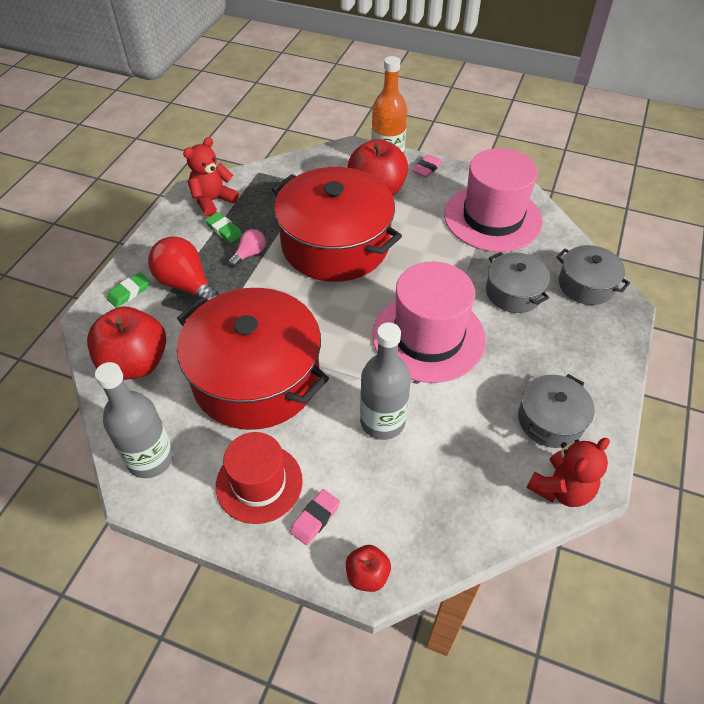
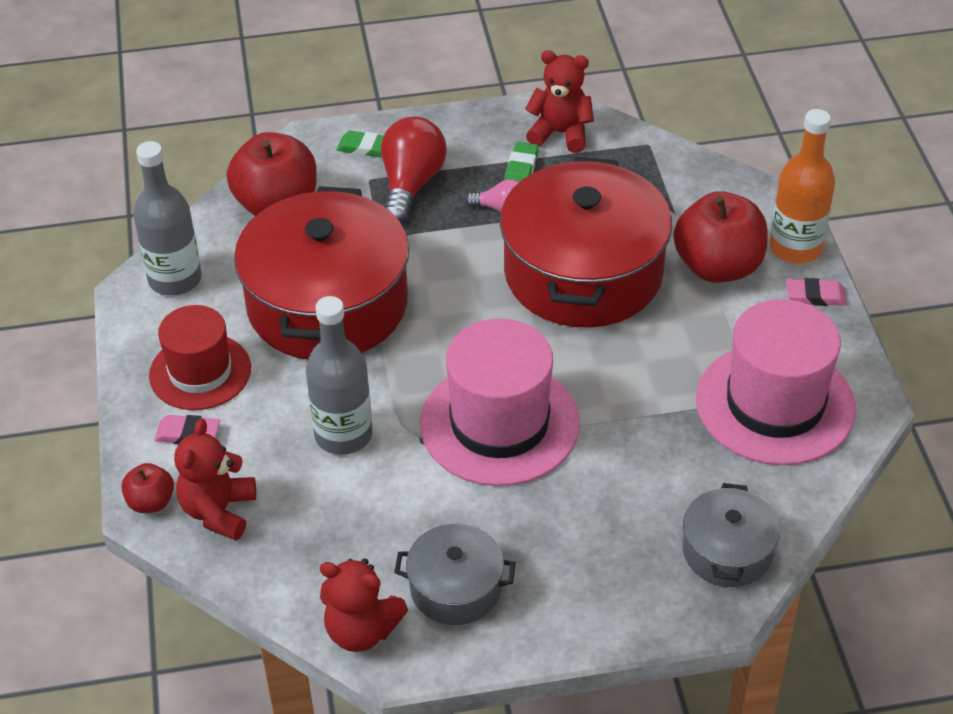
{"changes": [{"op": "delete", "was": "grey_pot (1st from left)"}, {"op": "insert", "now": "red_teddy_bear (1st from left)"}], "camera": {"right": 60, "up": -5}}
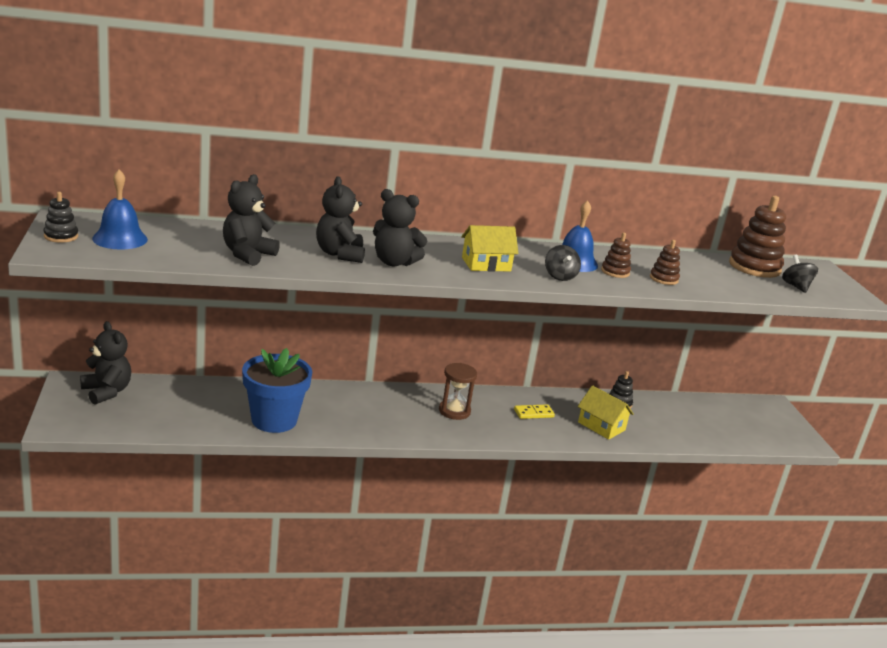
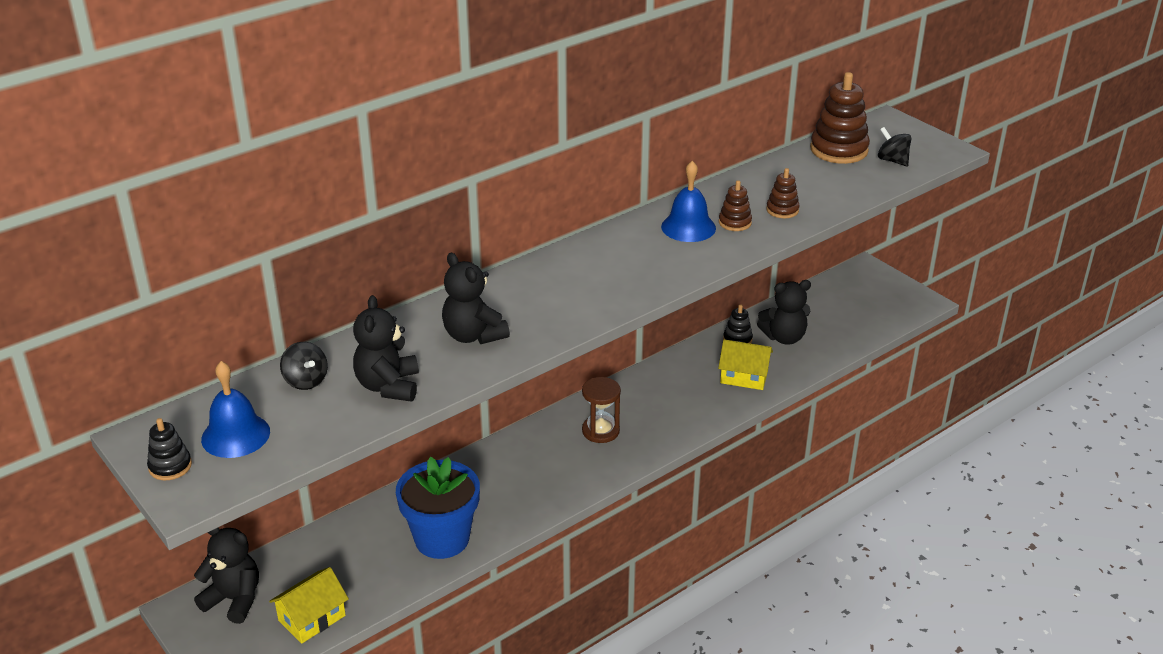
{"changes": [{"op": "move", "was": "black_teddy_bear (4th from left)"}, {"op": "move", "was": "yellow_house (1st from left)"}, {"op": "delete", "was": "yellow_domino"}, {"op": "move", "was": "black_spinning_top (1st from left)"}], "camera": {"right": -25, "up": 10}}
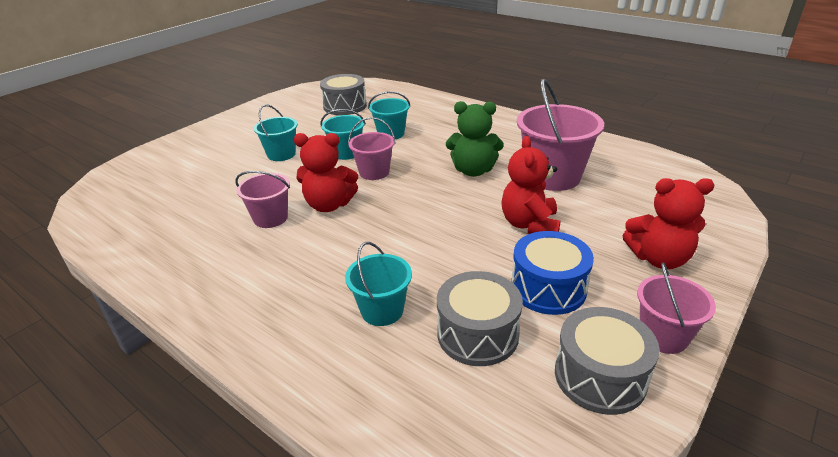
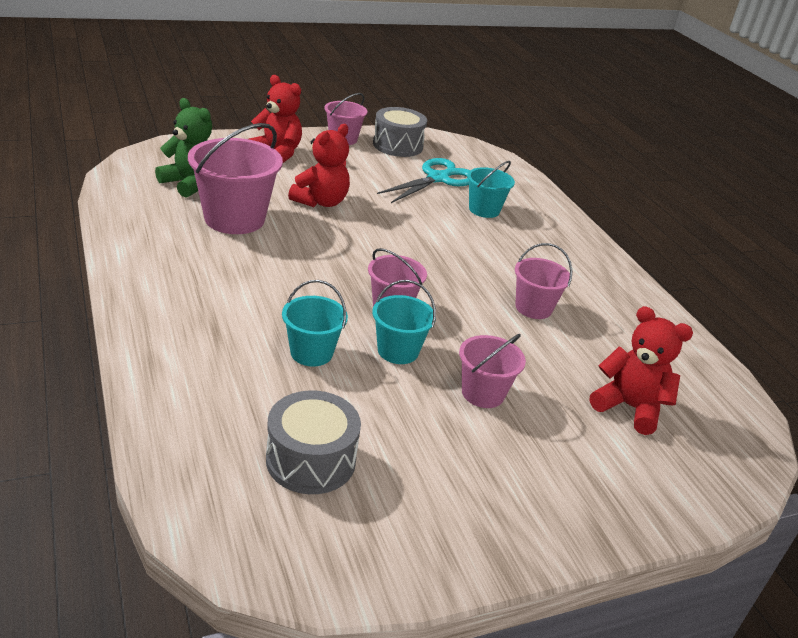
{"changes": [{"op": "recolor", "was": "turquoise_bucket (1st from left)", "now": "pink_bucket (4th from left)"}, {"op": "move", "was": "red_teddy_bear (1st from left in the first image)", "now": "red_teddy_bear (3rd from left)"}, {"op": "replace", "was": "grey_drum (2nd from left)", "now": "turquoise_scissors"}, {"op": "move", "was": "green_teddy_bear"}, {"op": "delete", "was": "blue_drum"}], "camera": {"right": -155, "up": 0}}
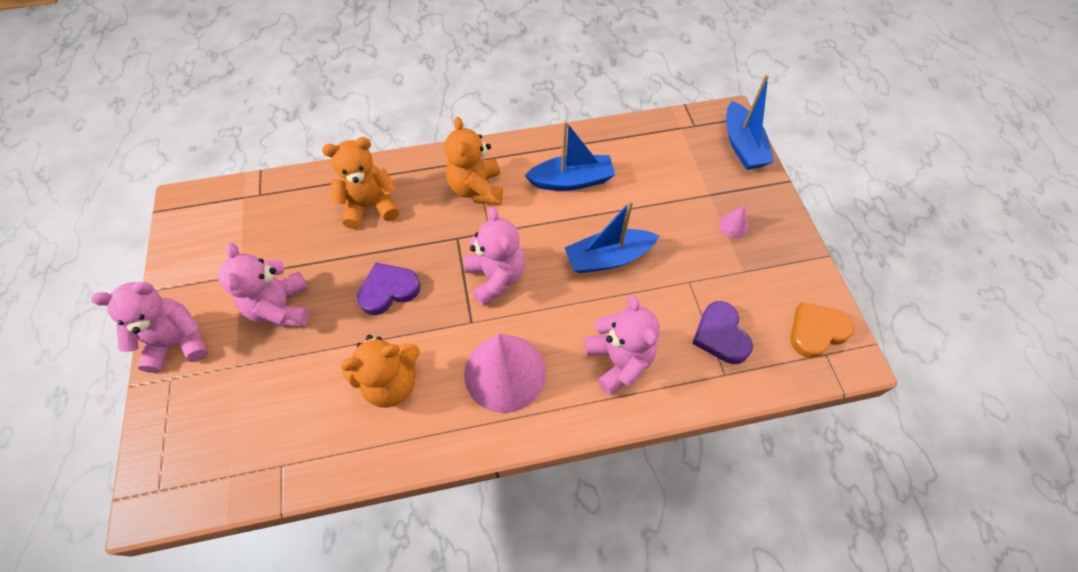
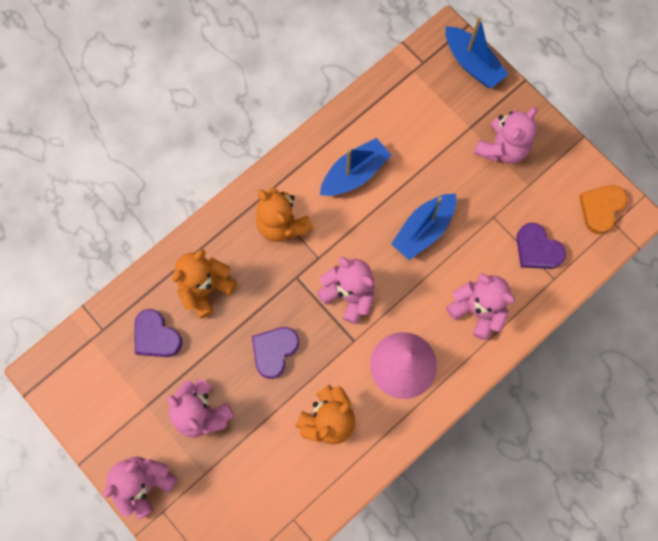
{"changes": [{"op": "replace", "was": "pink_cone (2nd from left)", "now": "pink_teddy_bear (5th from left)"}, {"op": "insert", "now": "purple_heart (1st from left)"}], "camera": {"right": -30, "up": 15}}
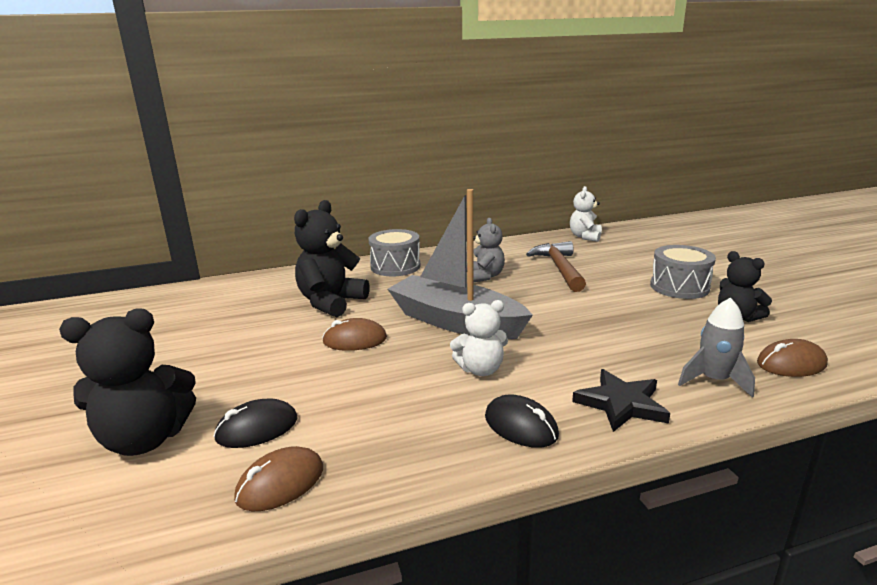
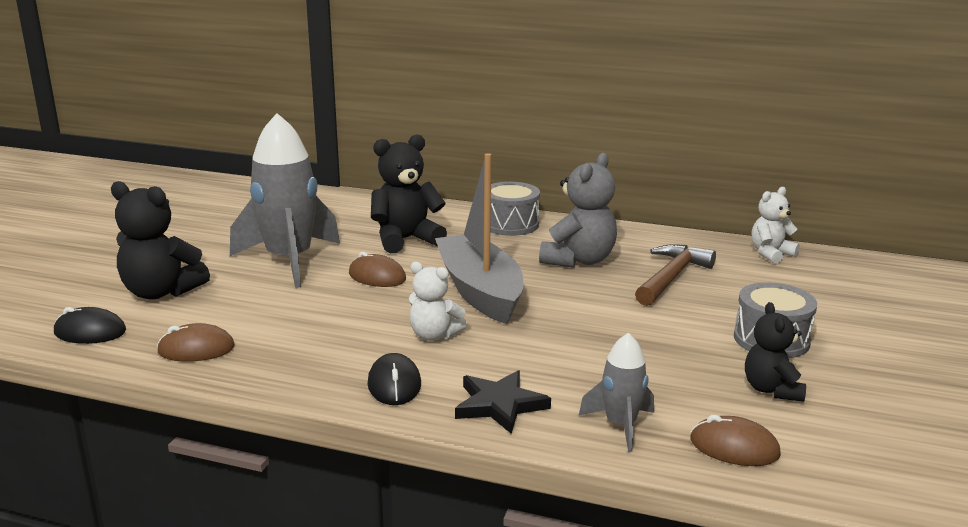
{"changes": [{"op": "move", "was": "black_mouse (1st from left)"}, {"op": "resize", "was": "grey_teddy_bear", "ratio": 1.59}, {"op": "insert", "now": "grey_rocket (1st from left)"}], "camera": {"right": 35, "up": 0}}
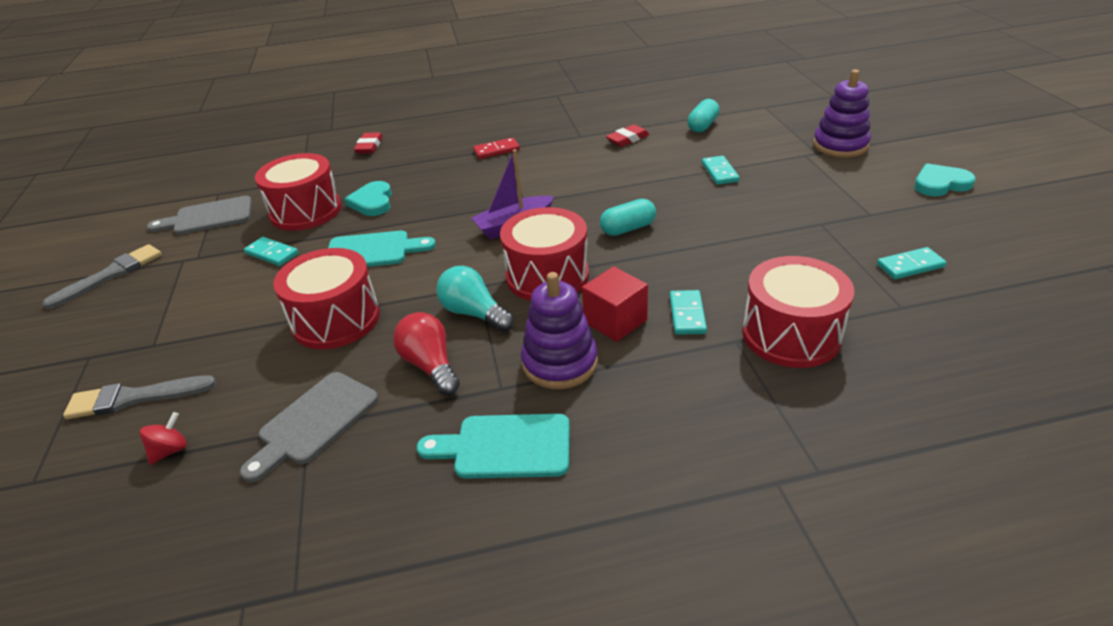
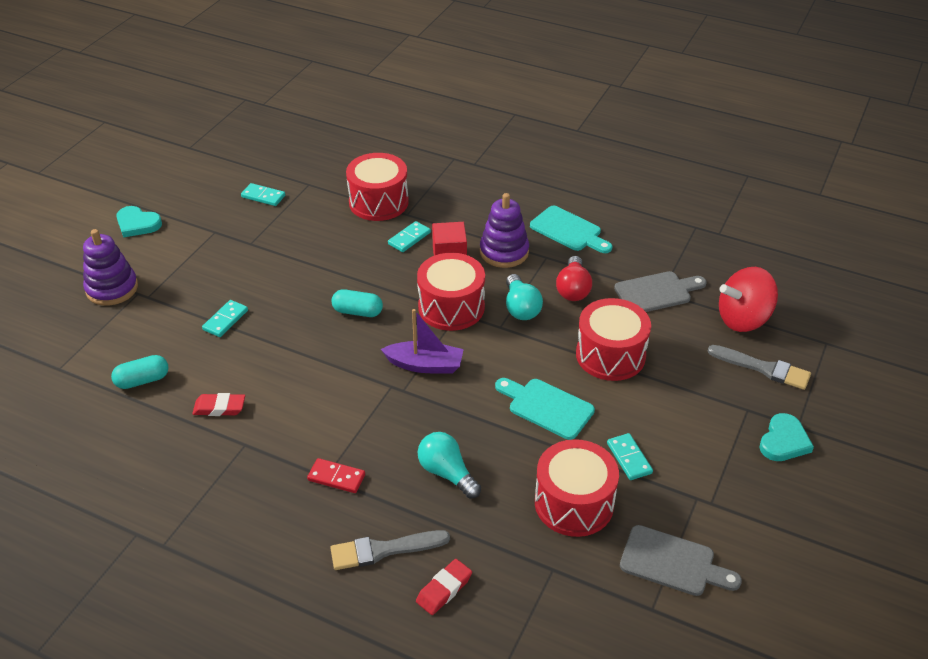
{"changes": [{"op": "move", "was": "grey_brush (1st from left)"}, {"op": "resize", "was": "red_spinning_top", "ratio": 2.33}, {"op": "move", "was": "turquoise_heart (1st from left in the first image)", "now": "turquoise_heart (2nd from left)"}, {"op": "insert", "now": "turquoise_light_bulb (1st from left)"}], "camera": {"right": -145, "up": 5}}
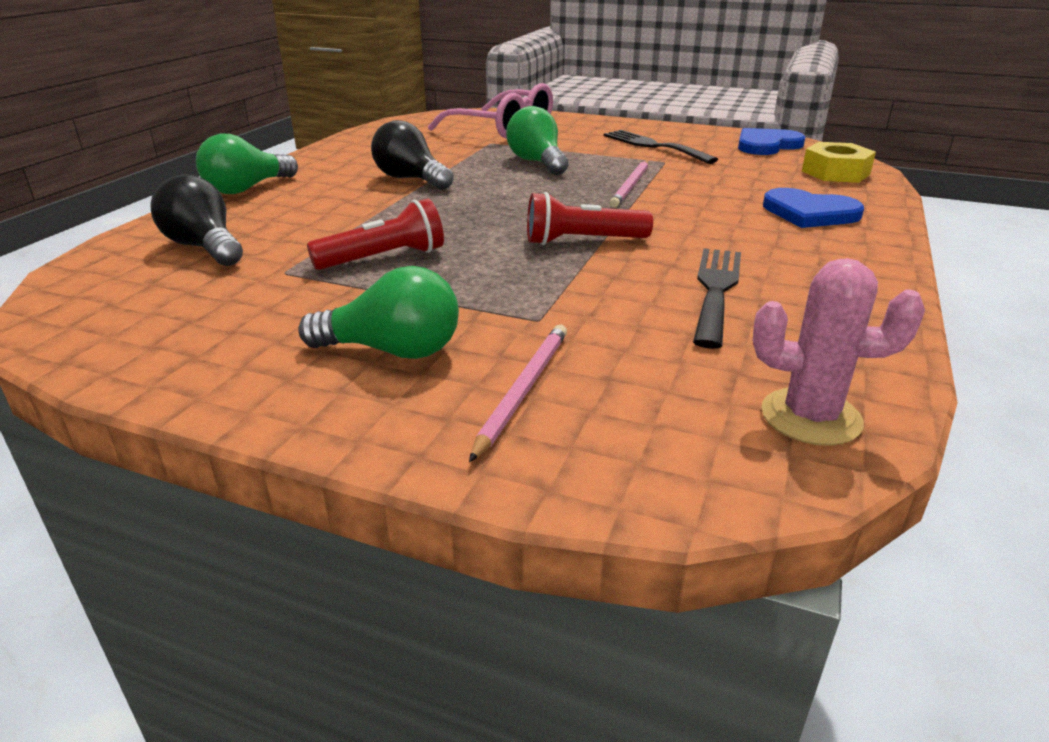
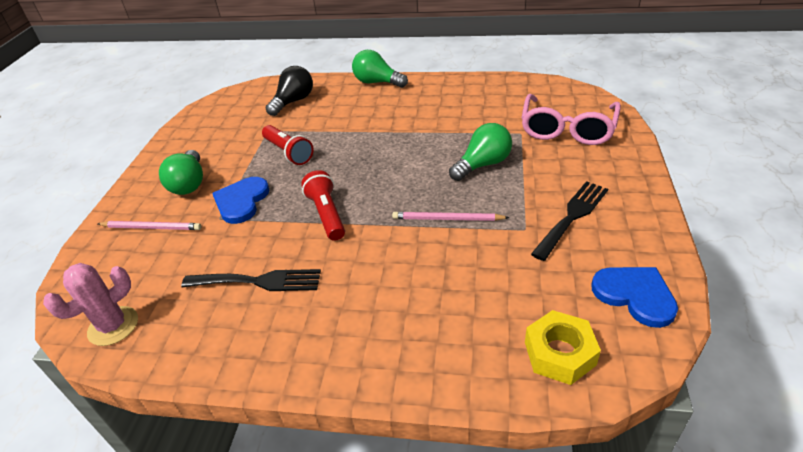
{"changes": [{"op": "delete", "was": "black_light_bulb (2nd from left)"}, {"op": "rotate", "was": "pink_cactus", "clockwise": 45}, {"op": "move", "was": "blue_heart (2nd from left in the first image)", "now": "blue_heart (1st from left)"}], "camera": {"right": 80, "up": 10}}
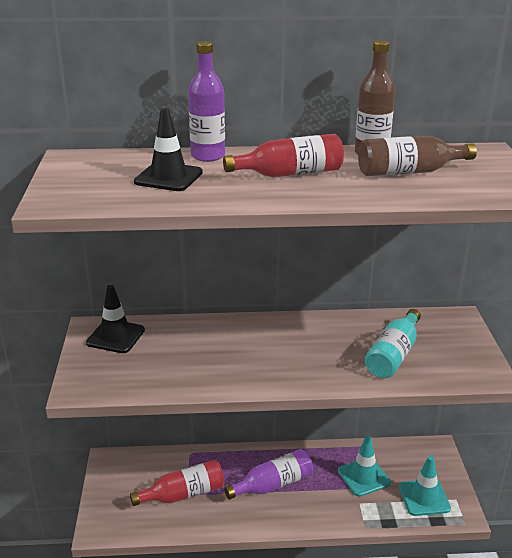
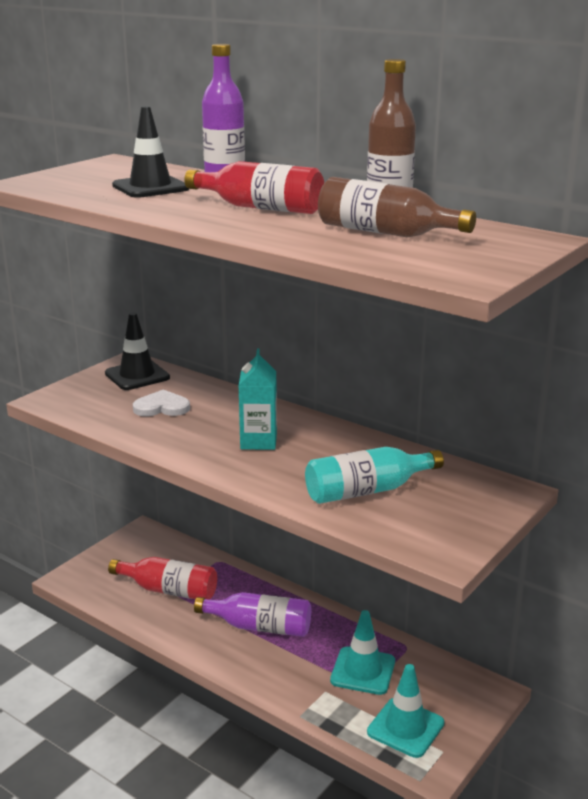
{"changes": [{"op": "insert", "now": "white_heart"}, {"op": "insert", "now": "turquoise_carton"}], "camera": {"right": 40, "up": -5}}
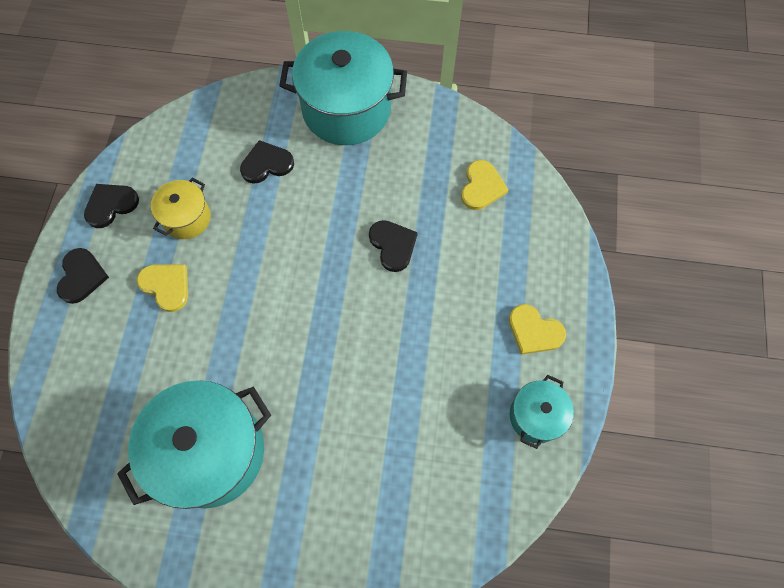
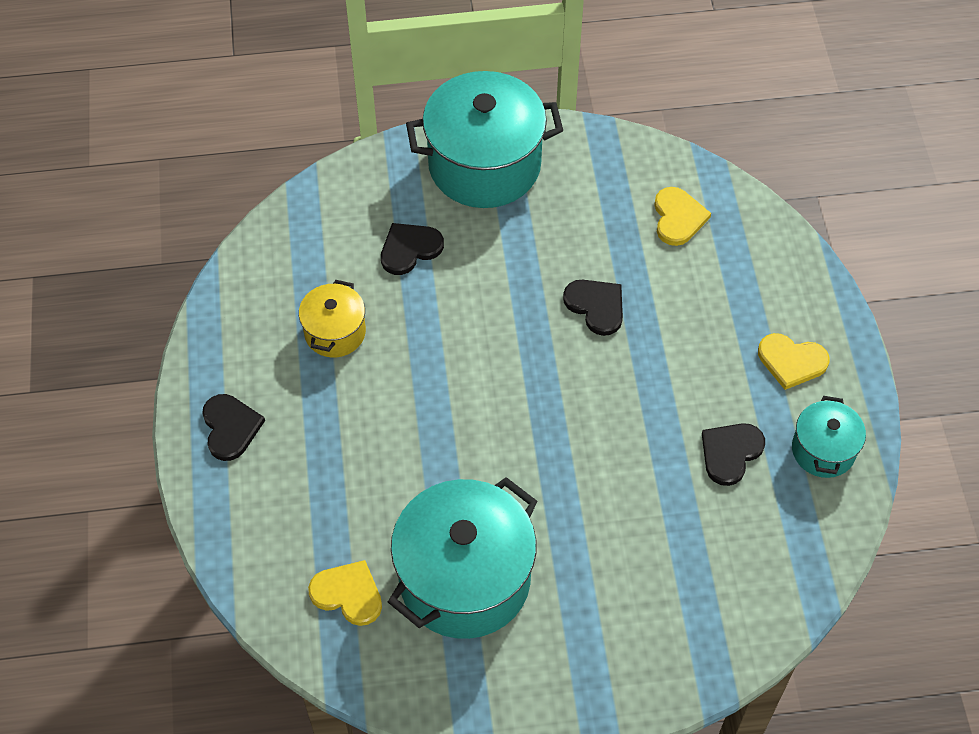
{"changes": [{"op": "move", "was": "black_heart (2nd from left in the first image)", "now": "black_heart (4th from left)"}, {"op": "move", "was": "yellow_heart (1st from left)"}], "camera": {"right": -15, "up": -10}}
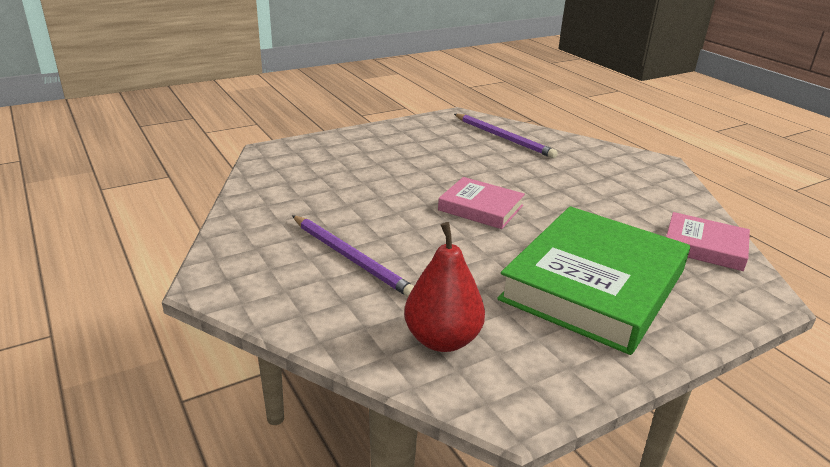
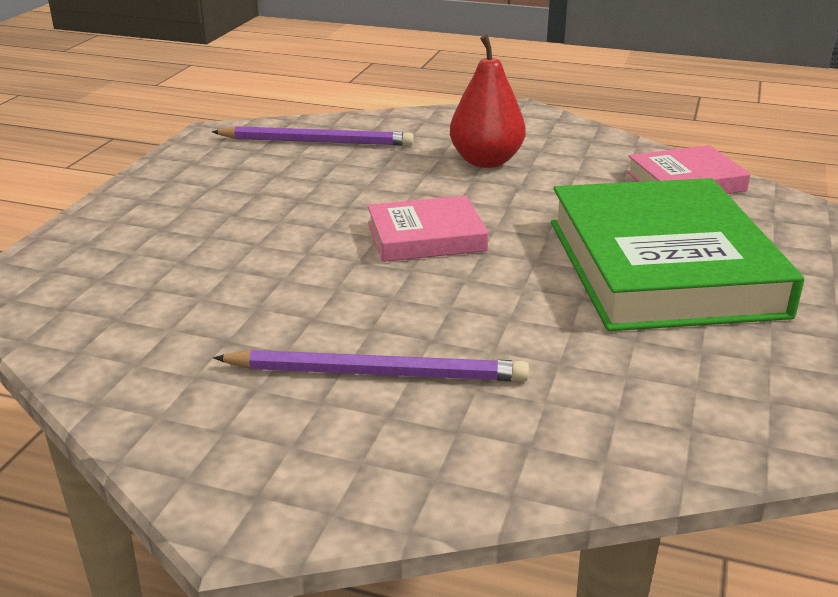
{"changes": [{"op": "move", "was": "red_pear"}], "camera": {"right": -40, "up": 0}}
